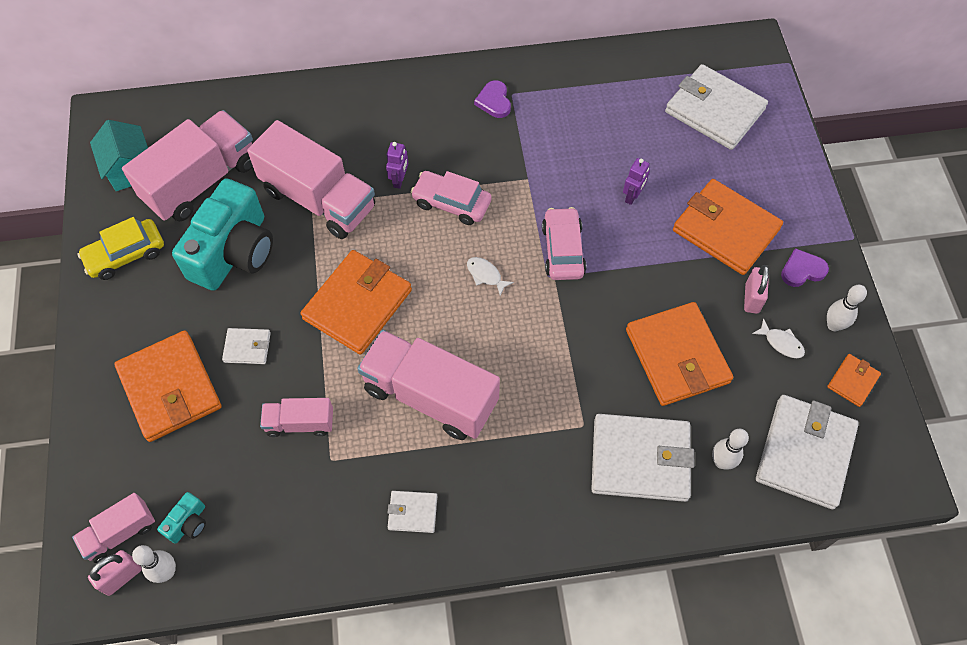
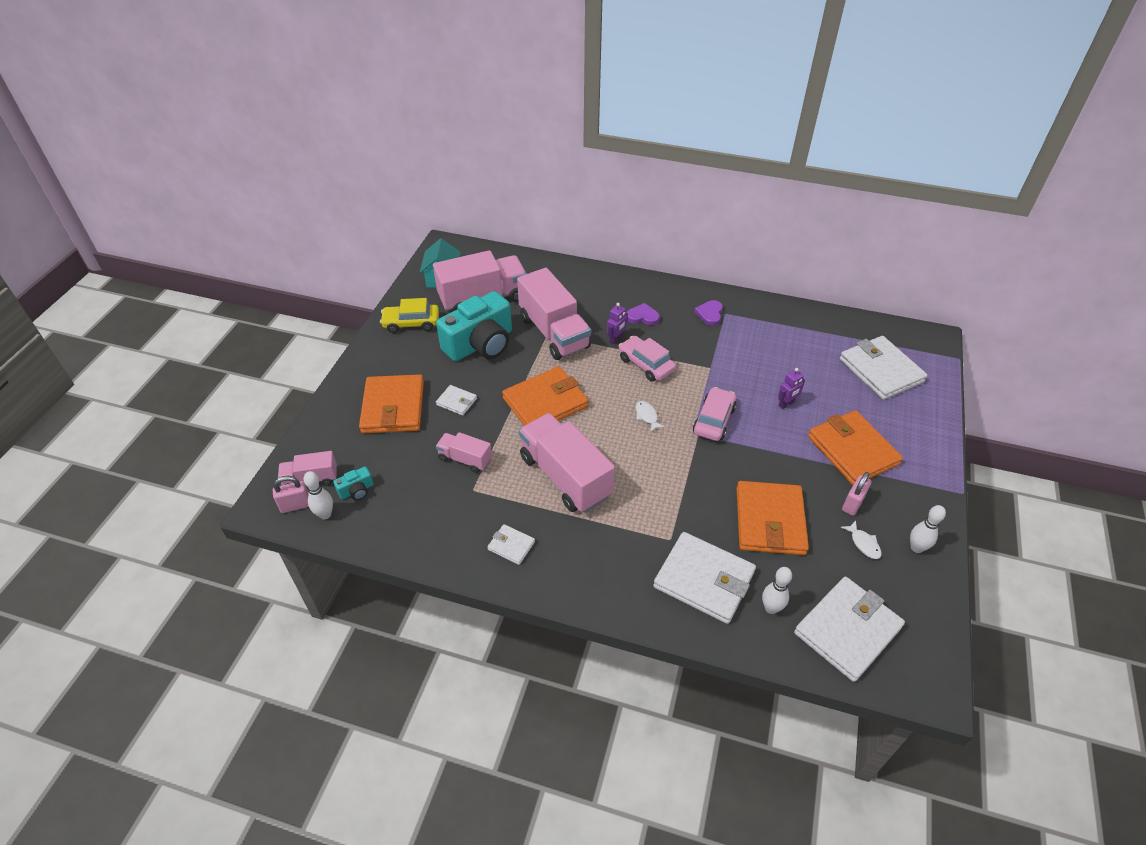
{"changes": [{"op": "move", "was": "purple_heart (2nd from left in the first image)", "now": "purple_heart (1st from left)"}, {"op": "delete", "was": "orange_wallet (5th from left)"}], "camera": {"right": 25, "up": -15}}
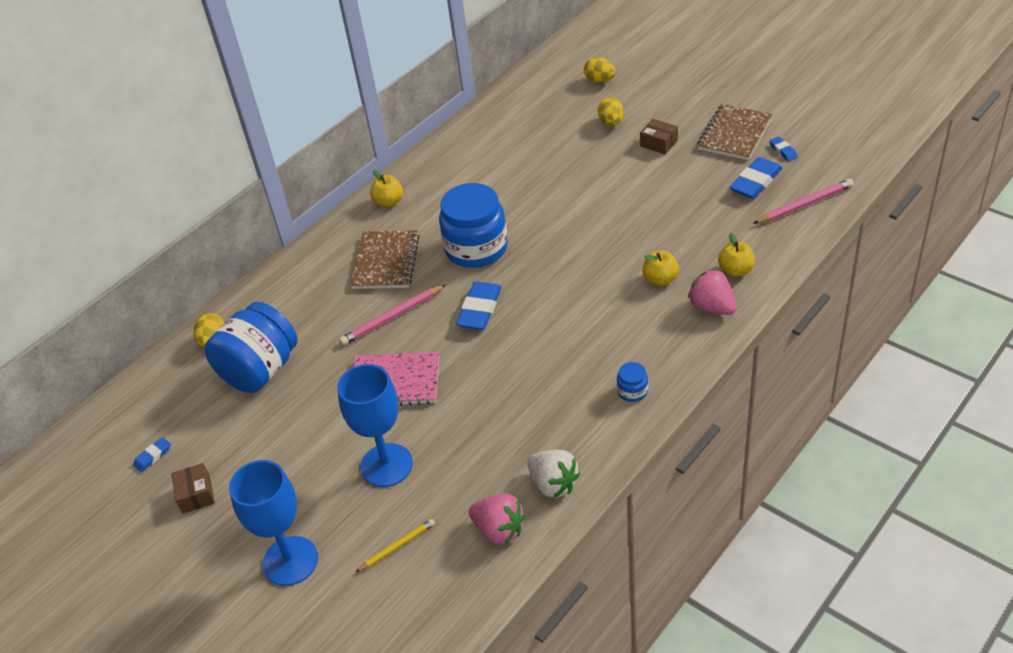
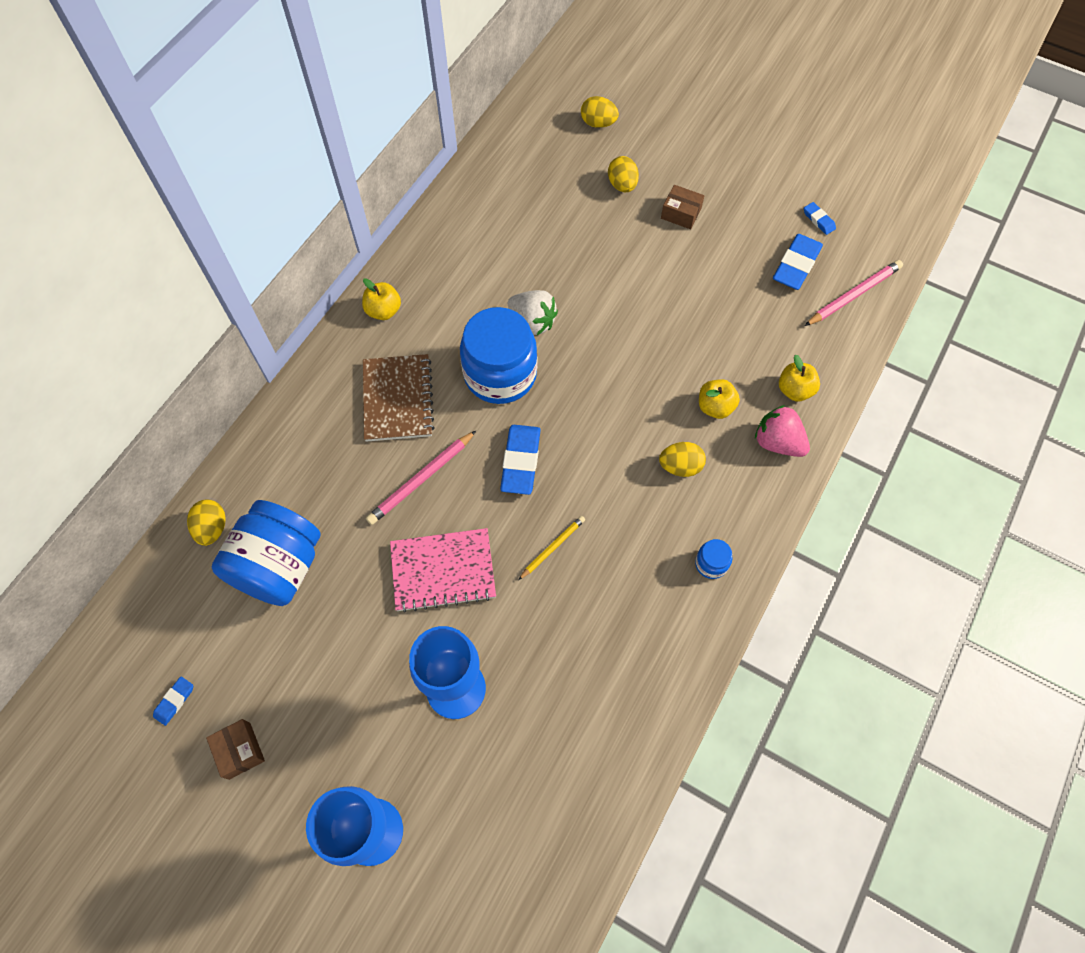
{"changes": [{"op": "move", "was": "yellow_pencil"}, {"op": "delete", "was": "pink_strawberry (1st from left)"}, {"op": "move", "was": "white_strawberry"}, {"op": "delete", "was": "brown_notebook (2nd from left)"}, {"op": "insert", "now": "yellow_egg (4th from left)"}], "camera": {"right": -15, "up": 20}}
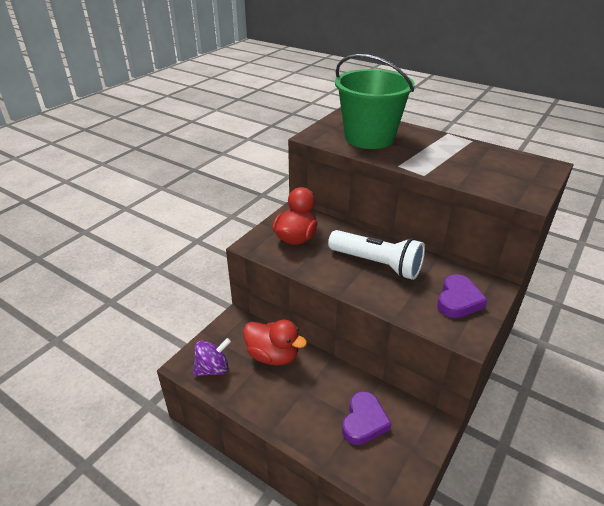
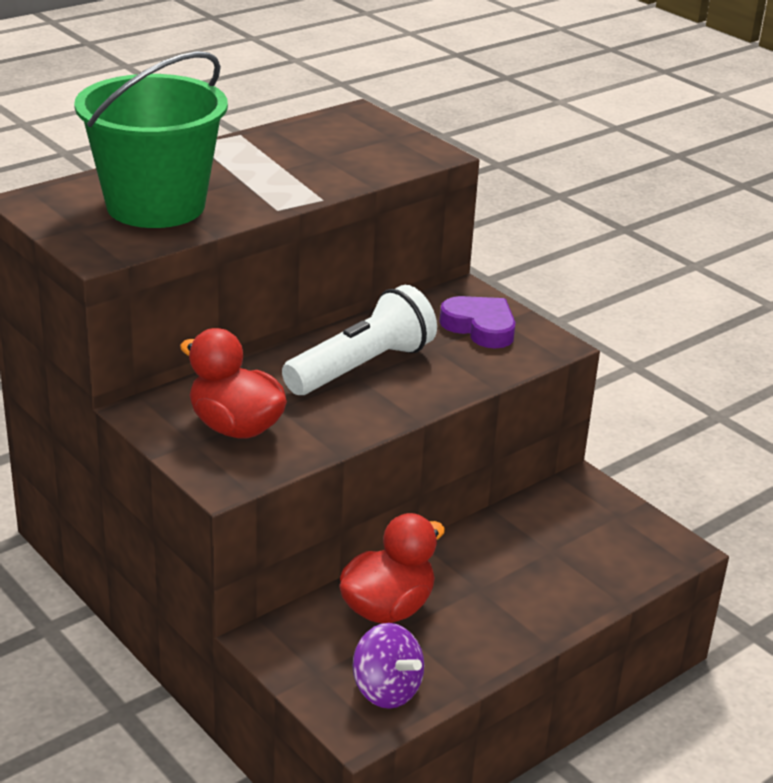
{"changes": [{"op": "rotate", "was": "purple_spinning_top", "clockwise": 150}, {"op": "delete", "was": "purple_heart (1st from left)"}], "camera": {"right": -75, "up": -5}}
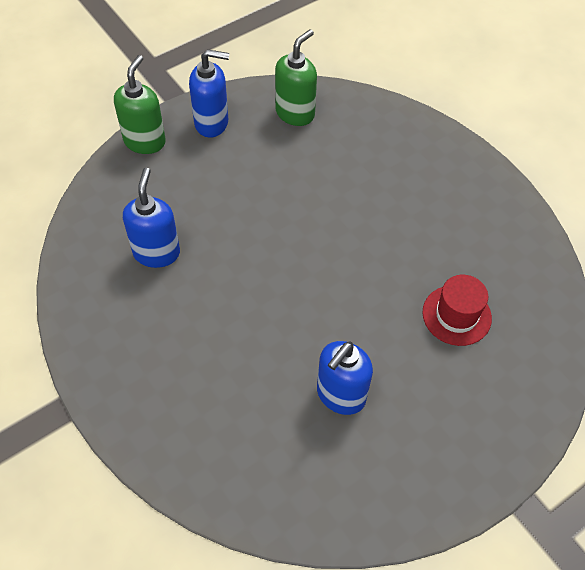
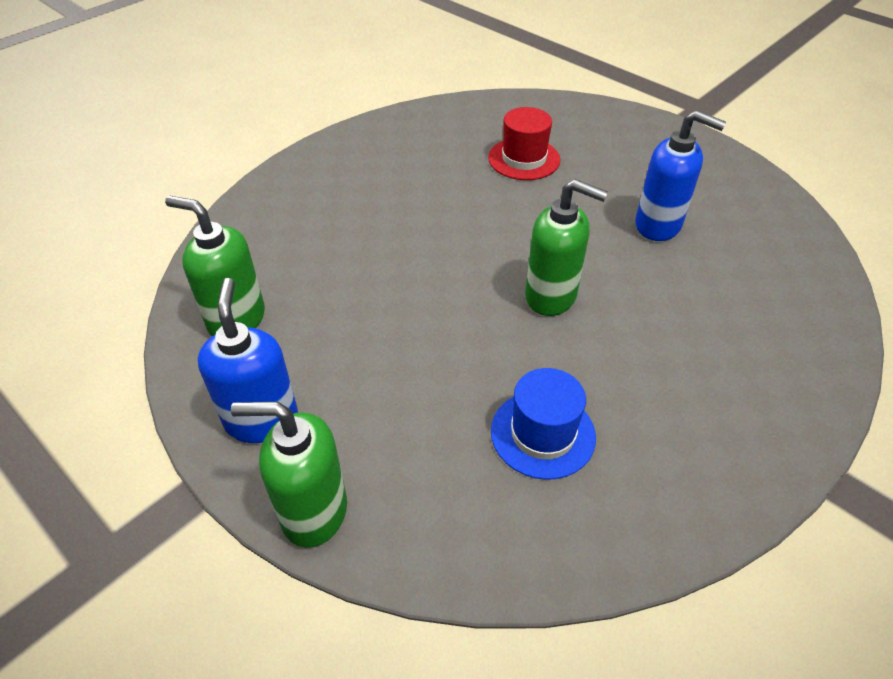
{"changes": [{"op": "replace", "was": "blue_soap_dispenser (1st from left)", "now": "blue_hat"}, {"op": "insert", "now": "green_soap_dispenser (3rd from left)"}], "camera": {"right": -100, "up": -10}}
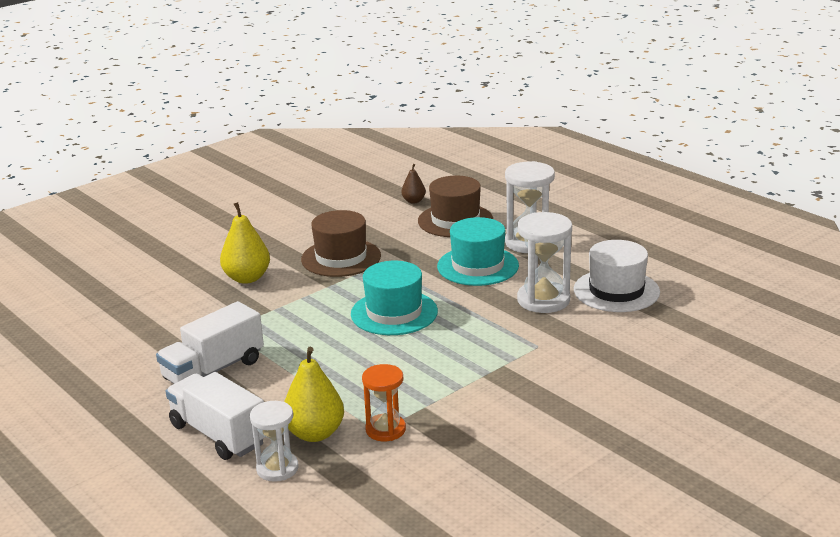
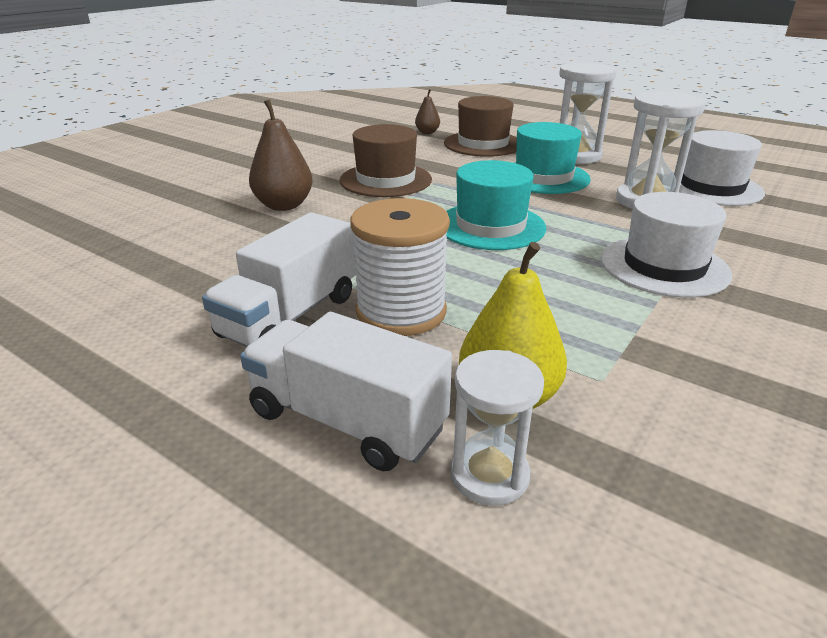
{"changes": [{"op": "recolor", "was": "yellow_pear (1st from left)", "now": "brown_pear (1st from left)"}, {"op": "delete", "was": "orange_hourglass"}, {"op": "insert", "now": "white_spool"}, {"op": "insert", "now": "white_hat (1st from left)"}], "camera": {"right": -15, "up": 5}}
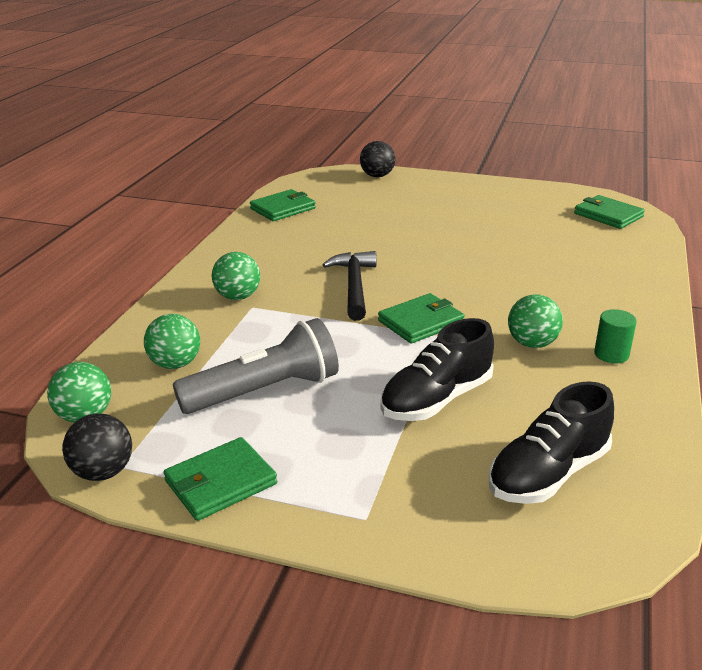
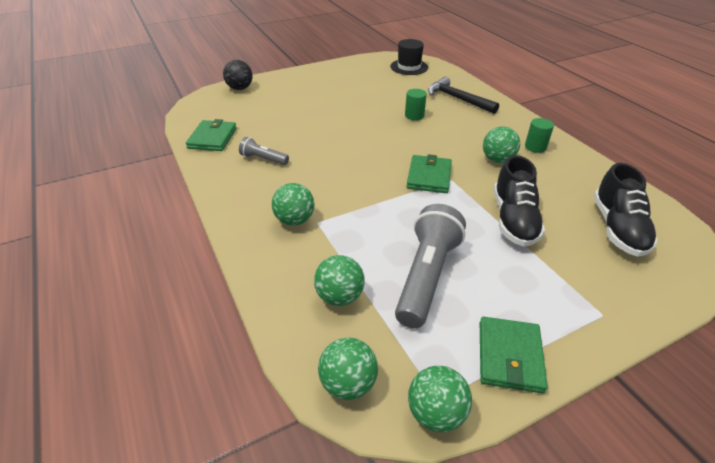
{"changes": [{"op": "recolor", "was": "black_ball (1st from left)", "now": "green_ball (4th from left)"}, {"op": "move", "was": "black_hammer"}, {"op": "replace", "was": "green_wallet (4th from left)", "now": "black_hat"}, {"op": "insert", "now": "grey_flashlight (1st from left)"}, {"op": "insert", "now": "green_cylinder (1st from left)"}], "camera": {"right": -45, "up": 10}}
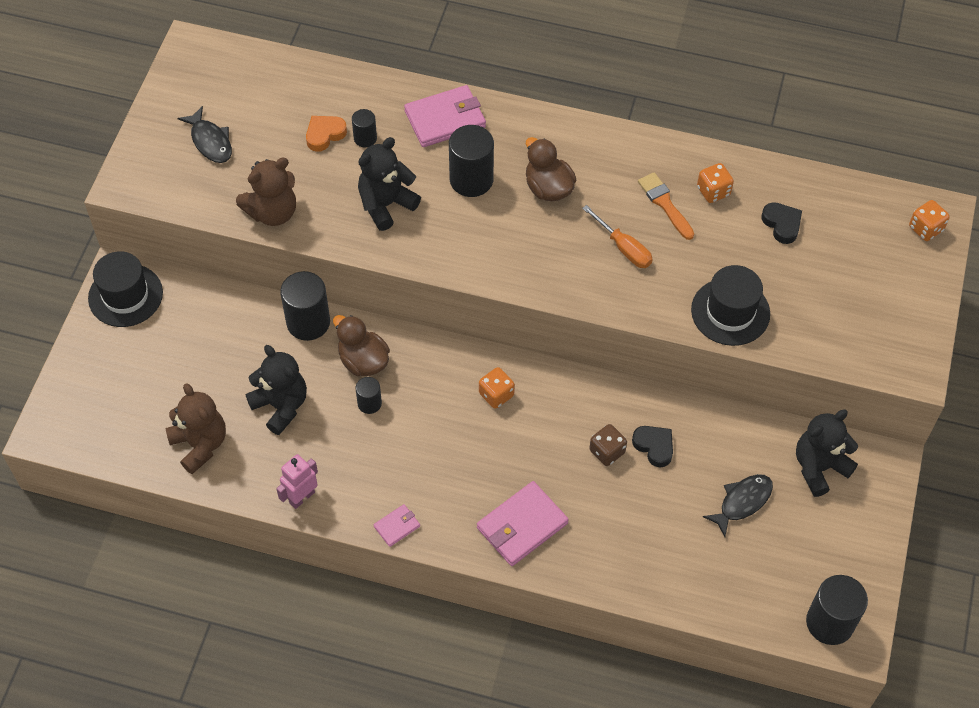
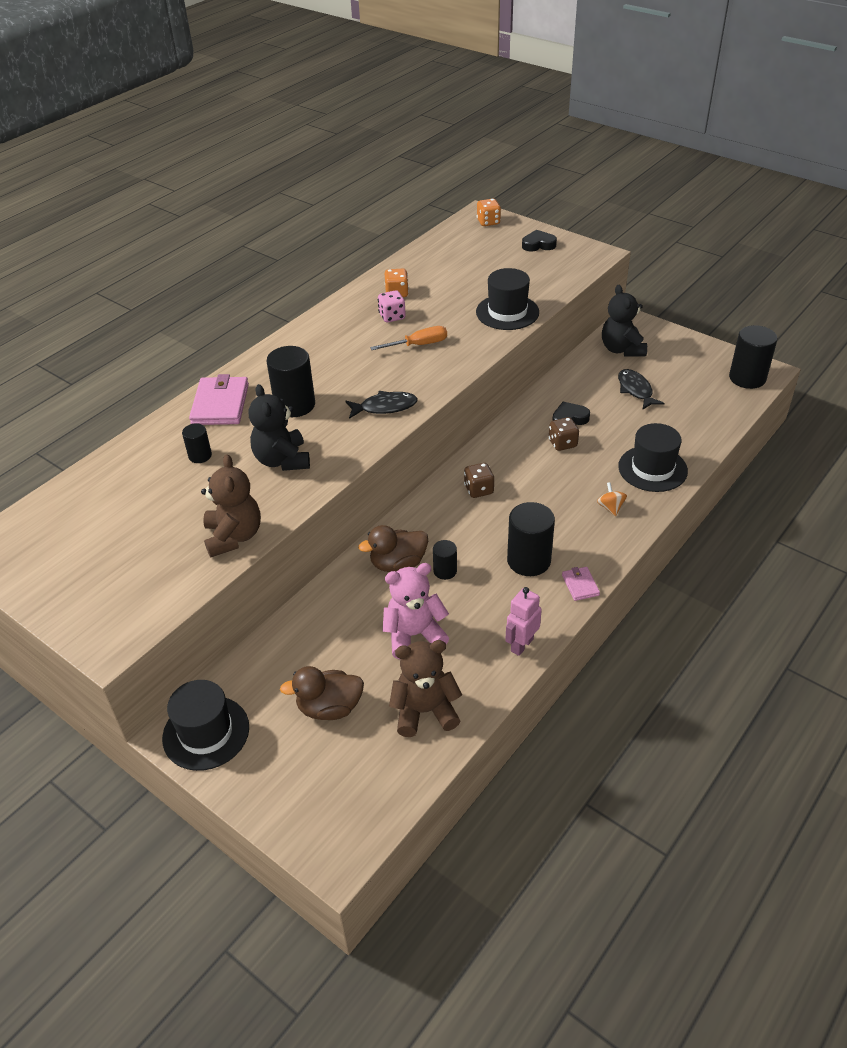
{"changes": [{"op": "move", "was": "black_fish (1st from left)"}, {"op": "recolor", "was": "black_teddy_bear (1st from left)", "now": "pink_teddy_bear"}, {"op": "rotate", "was": "pink_robot", "clockwise": 60}, {"op": "move", "was": "black_cylinder (1st from left in the first image)", "now": "black_cylinder (4th from left)"}, {"op": "delete", "was": "orange_heart"}, {"op": "replace", "was": "pink_wallet (3rd from left)", "now": "orange_spinning_top"}, {"op": "recolor", "was": "orange_dice (1st from left)", "now": "brown_dice (1st from left)"}, {"op": "move", "was": "brown_duck (2nd from left in the first image)", "now": "brown_duck (1st from left)"}, {"op": "replace", "was": "orange_brush", "now": "pink_dice"}, {"op": "move", "was": "black_heart (2nd from left in the first image)", "now": "black_heart (1st from left)"}, {"op": "insert", "now": "black_hat (3rd from left)"}], "camera": {"right": -65, "up": -15}}
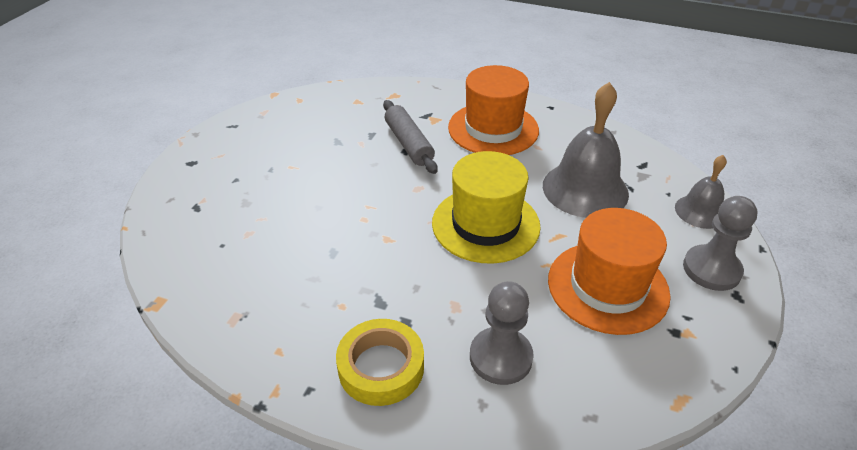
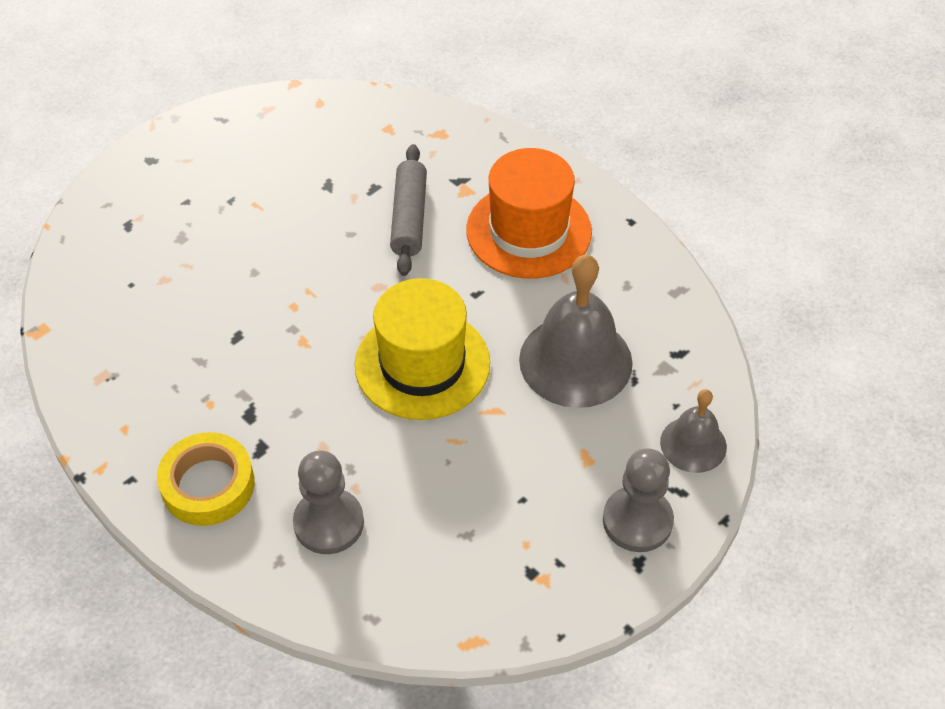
{"changes": [{"op": "delete", "was": "orange_hat (2nd from left)"}], "camera": {"right": 25, "up": 10}}
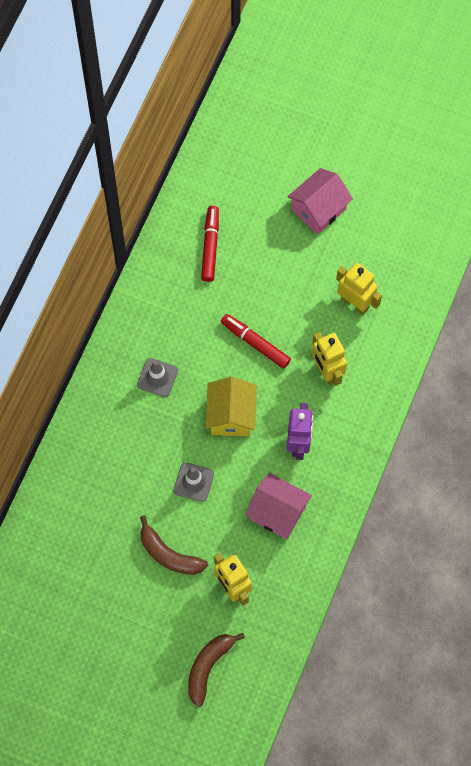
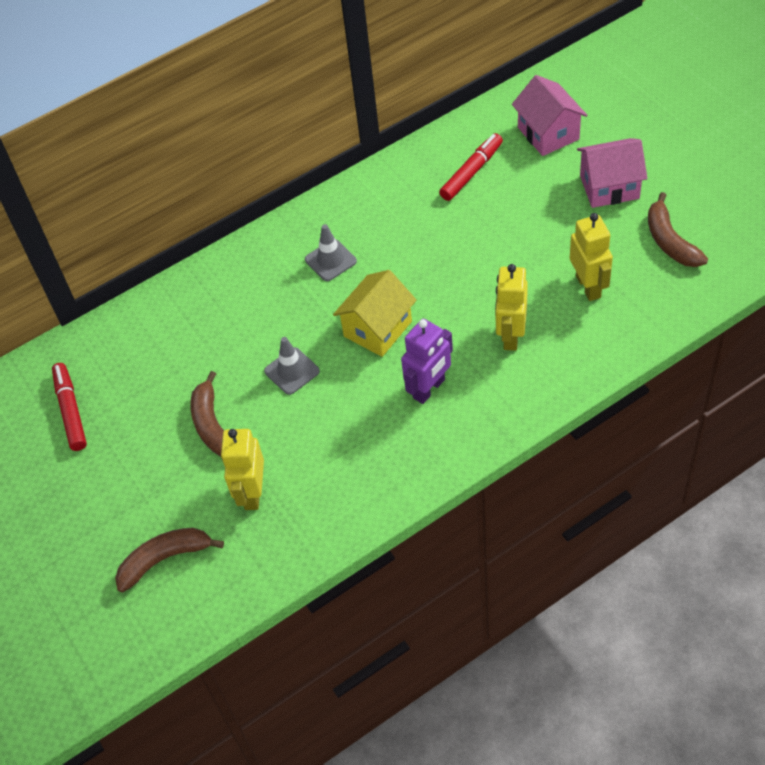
{"changes": [{"op": "move", "was": "red_marker (2nd from left in the first image)", "now": "red_marker (1st from left)"}, {"op": "move", "was": "pink_house (1st from left)"}, {"op": "insert", "now": "brown_banana (3rd from left)"}], "camera": {"right": 40, "up": -15}}
